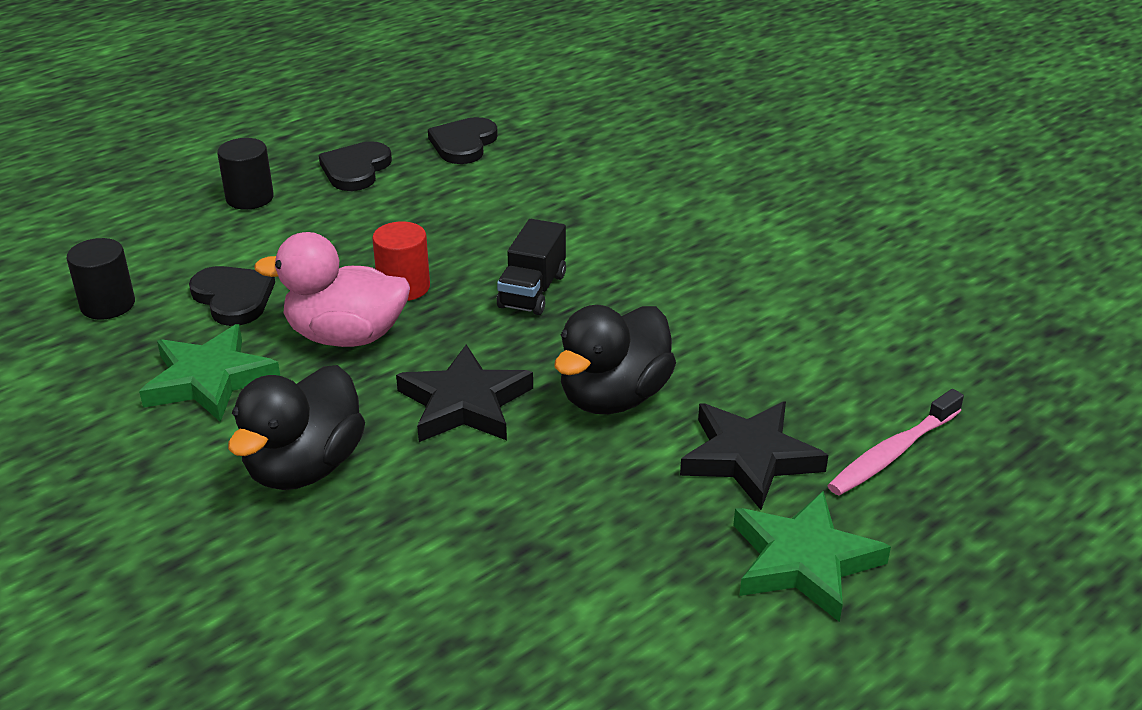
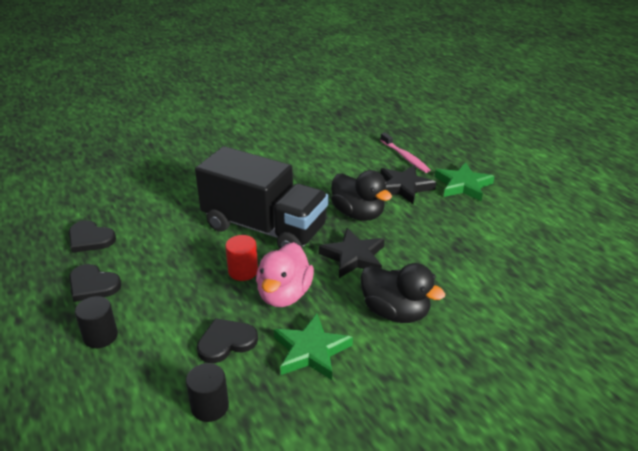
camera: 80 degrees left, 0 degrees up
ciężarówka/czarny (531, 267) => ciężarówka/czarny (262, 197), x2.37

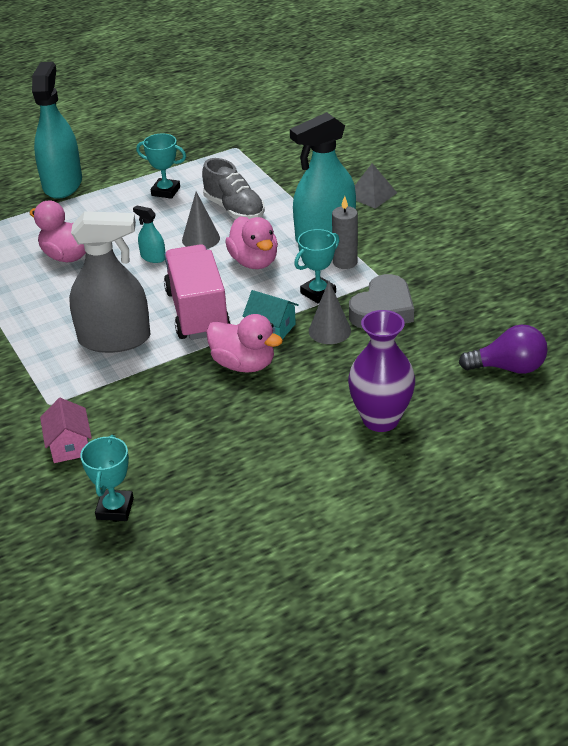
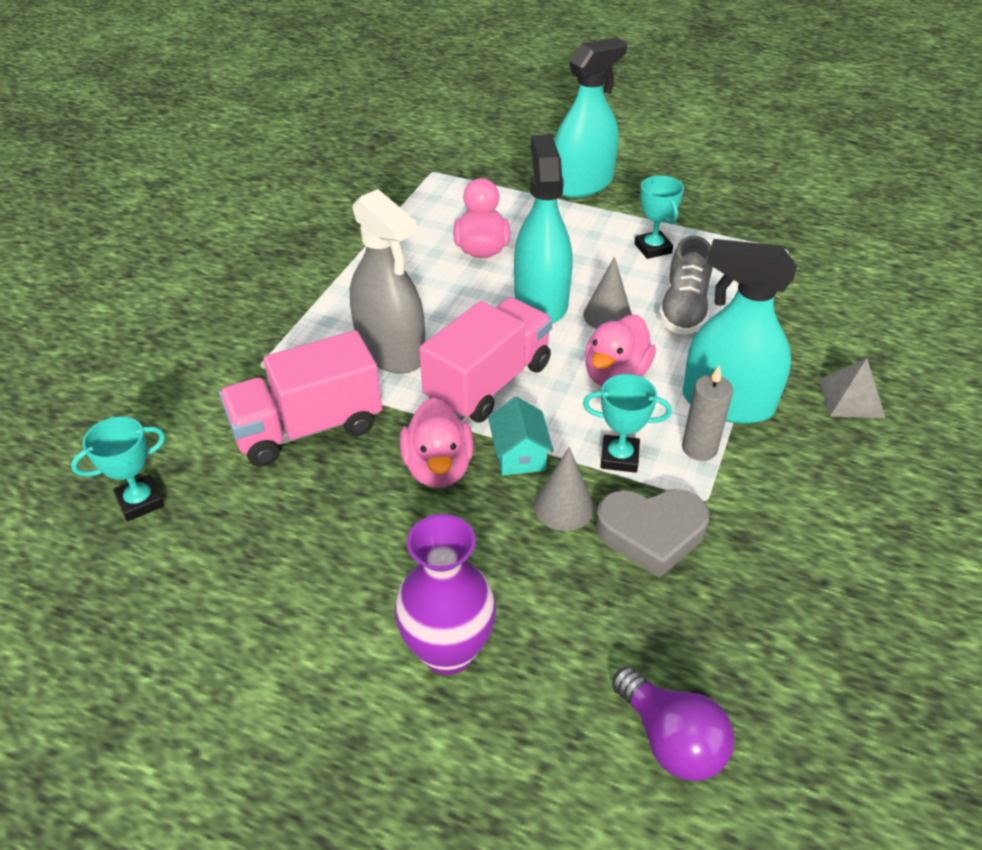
camera: 50 degrees right, 5 degrees up
domek/różowy (66, 430) => nothing
nothing => ciężarówka/różowy (300, 398)
spryskiwacz/turkusowy (149, 234) => spryskiwacz/turkusowy (543, 228), x2.32

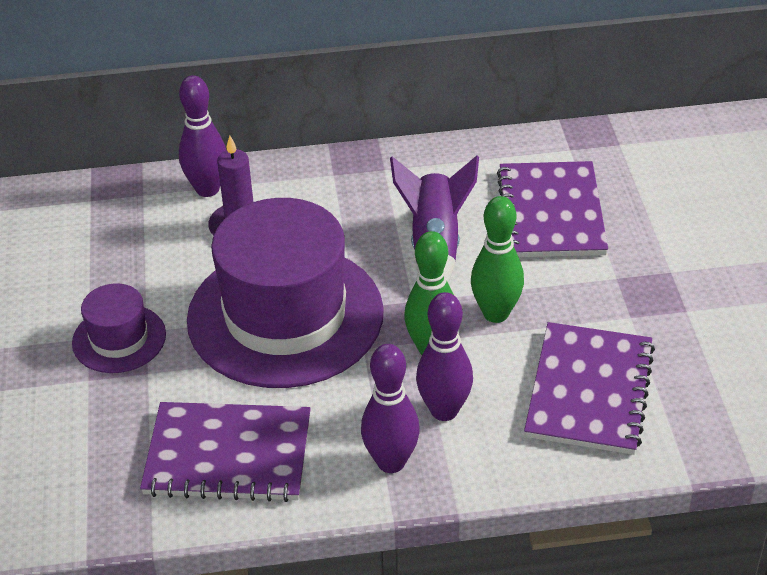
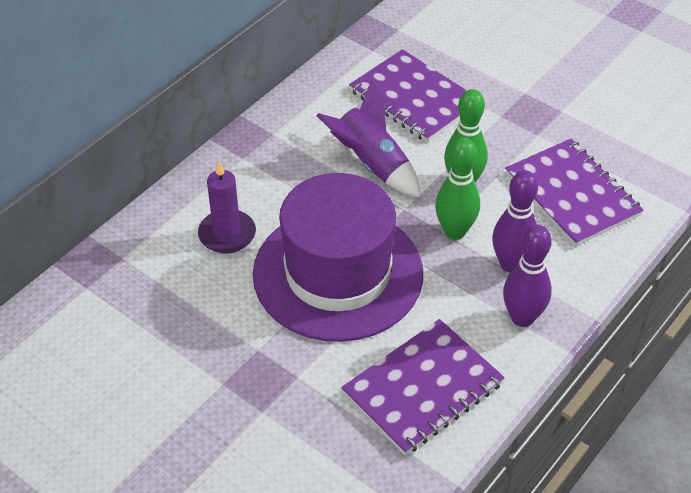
camera: 45 degrees left, 5 degrees up
kapelusz/fioletowy (119, 328) => nothing
kręgiel/fioletowy (202, 136) => nothing

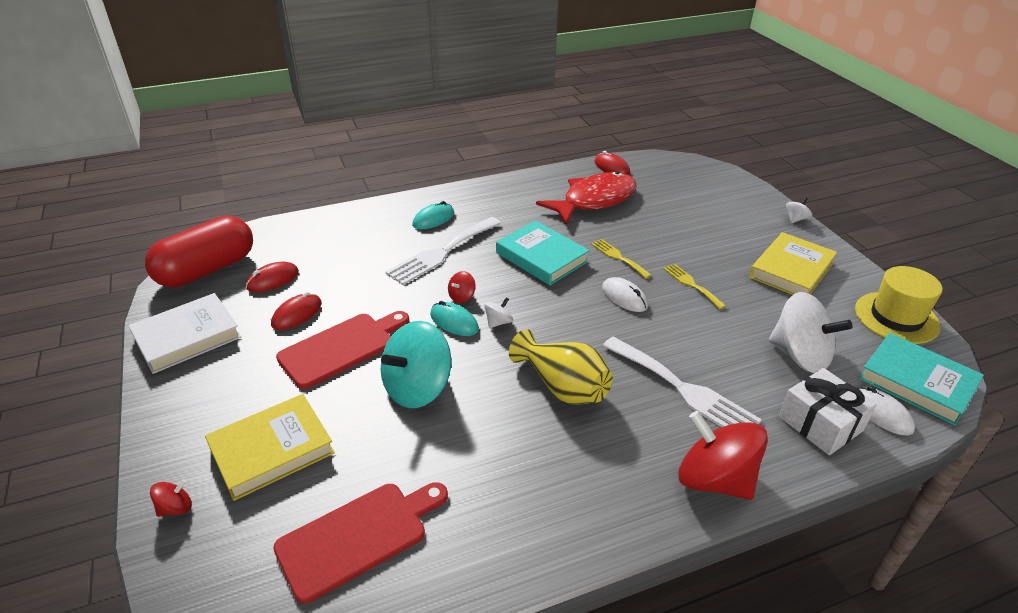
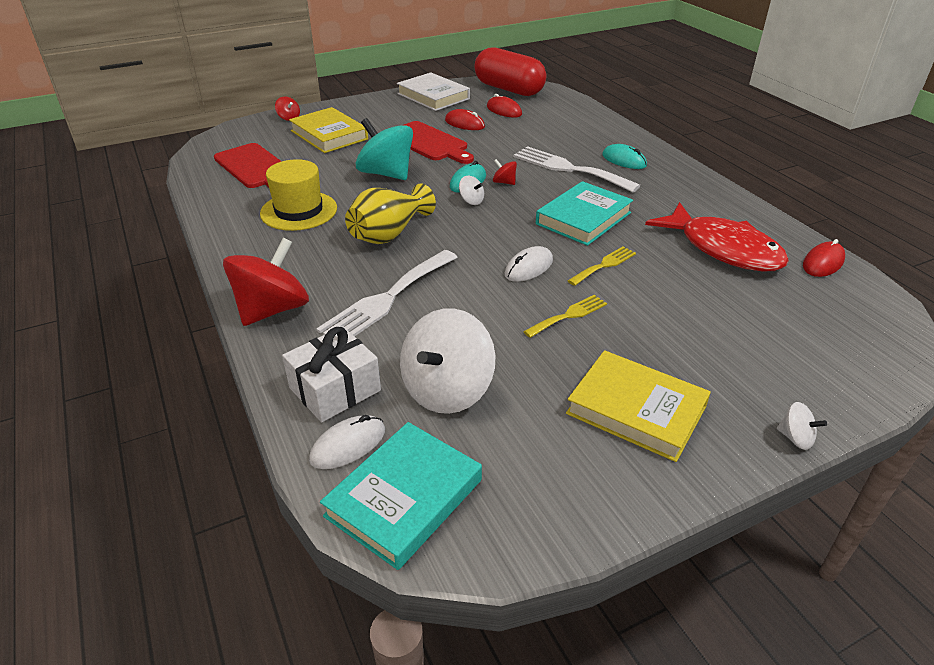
camera: 85 degrees right, 0 degrees up
kapelusz/żółty (899, 305) => kapelusz/żółty (298, 195), relocated

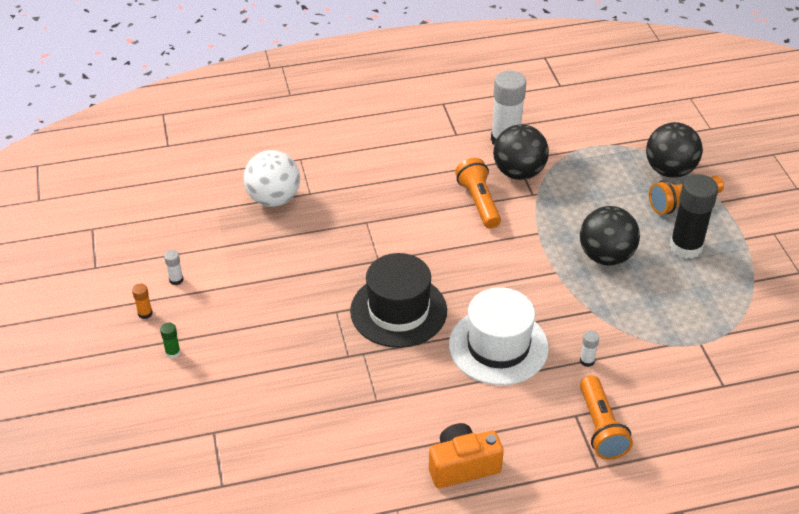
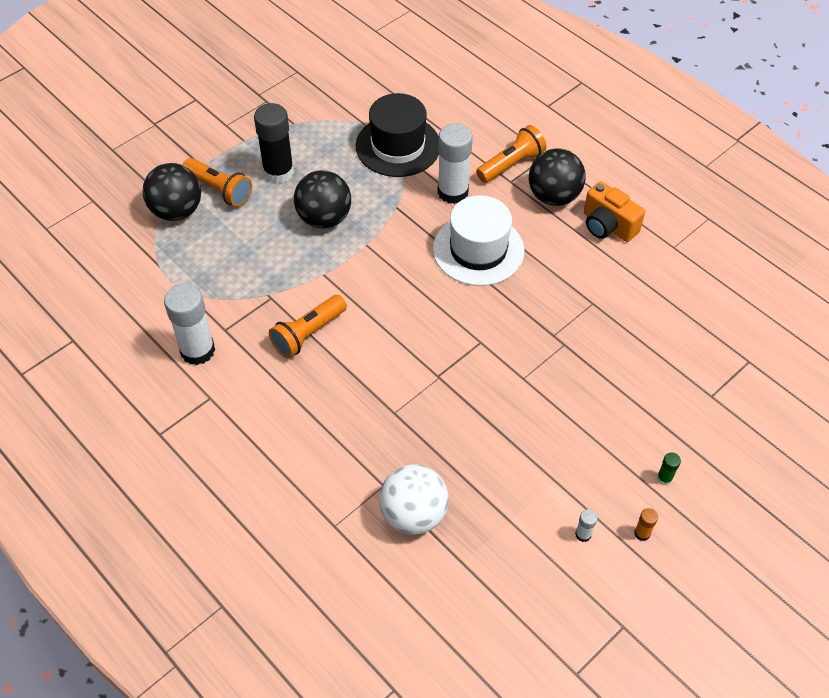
camera: 120 degrees left, 10 degrees up
kapelusz/czarny (398, 300) => kapelusz/czarny (397, 135), relocated
piłka/czarny (521, 152) => piłka/czarny (557, 177), relocated
klej w sztyfcie/biały (589, 349) => klej w sztyfcie/biały (455, 163), x2.38

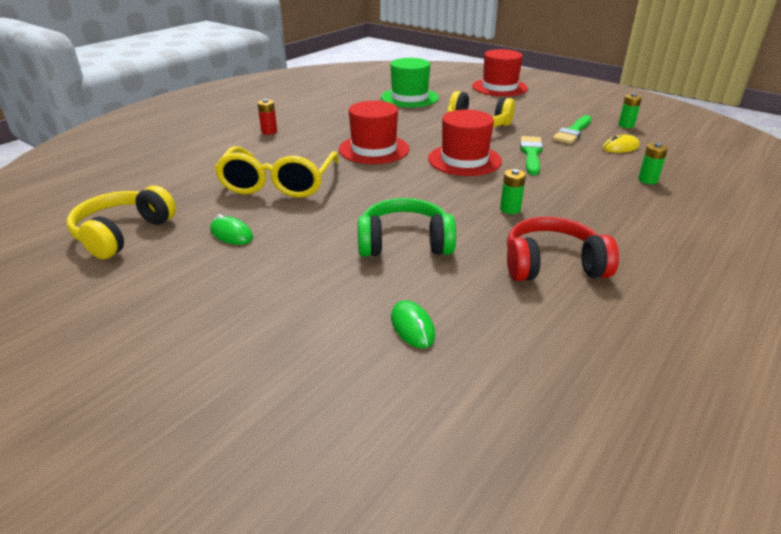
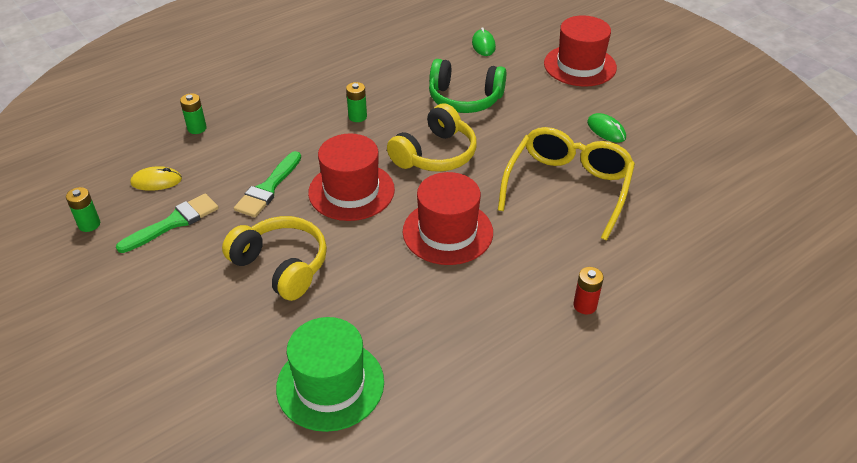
camera: 165 degrees left, 10 degrees up
słuchawki/czerwony (563, 249) => nothing
słuchawki/żółty (121, 222) => słuchawki/żółty (432, 137), relocated
kapelusz/czerwony (500, 72) => kapelusz/czerwony (580, 50), relocated

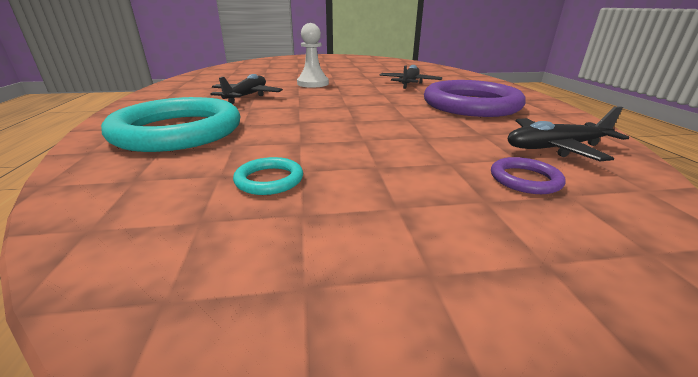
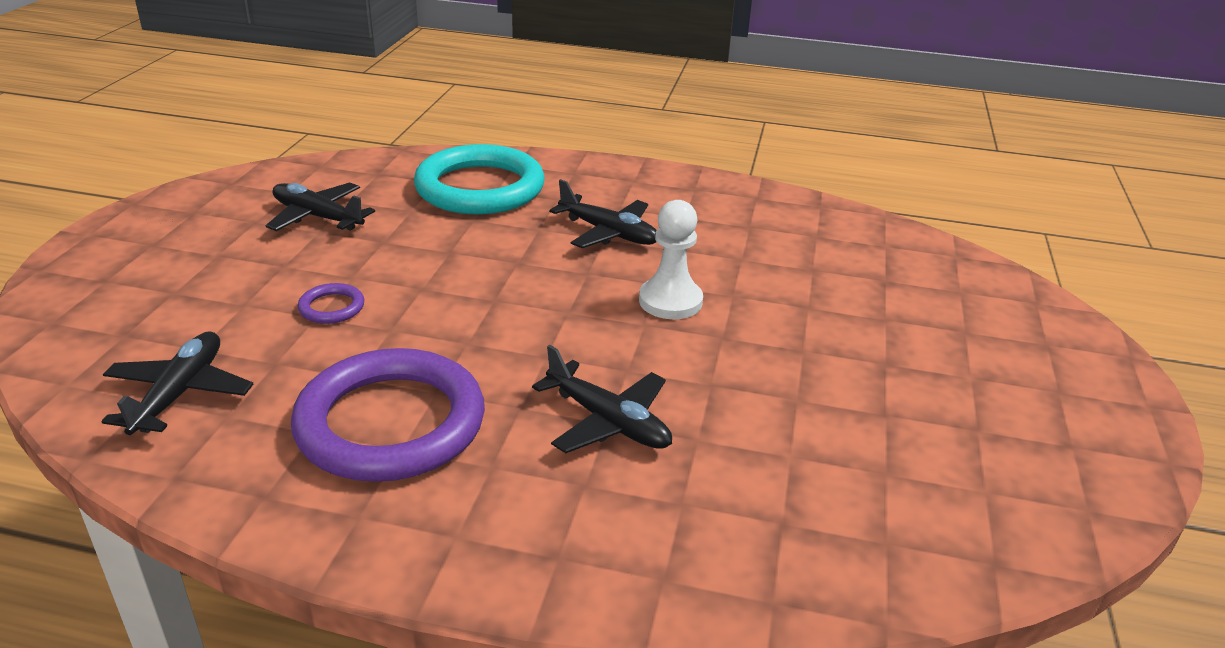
camera: 110 degrees right, 5 degrees up
pierścień/fioletowy (528, 175) => pierścień/fioletowy (331, 303), relocated
pierścień/turkusowy (268, 176) => samolot/czarny (320, 206)

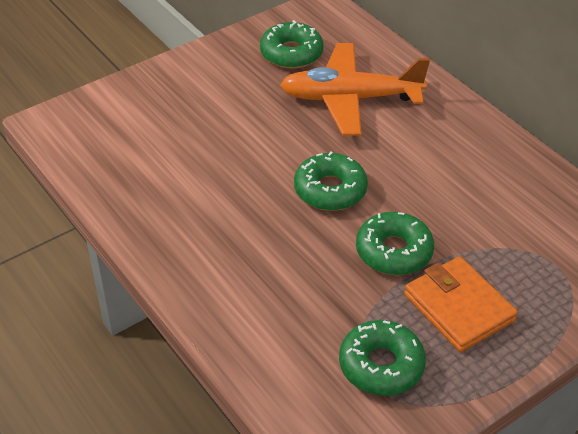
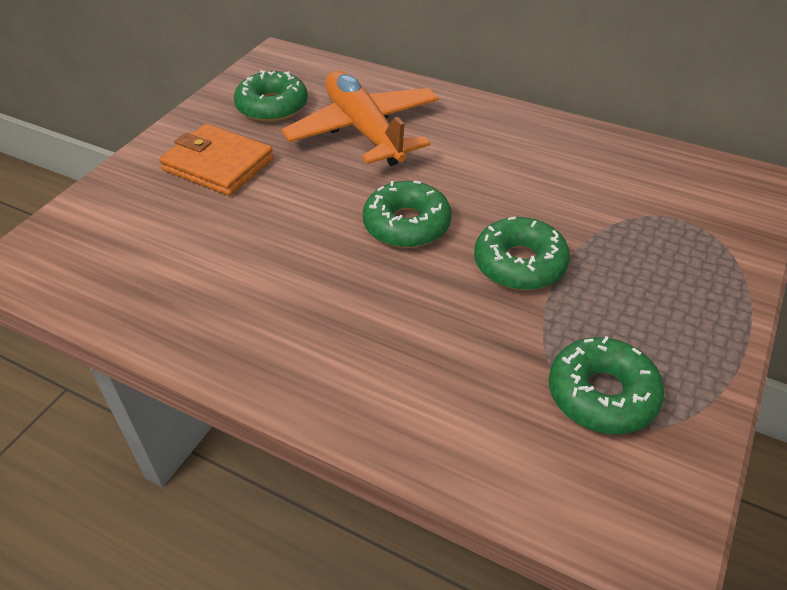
camera: 25 degrees left, 0 degrees up
portfel/pomarańczowy (461, 304) => portfel/pomarańczowy (216, 160), relocated
samolot/pomarańczowy (355, 89) => samolot/pomarańczowy (360, 118), 90 degrees clockwise

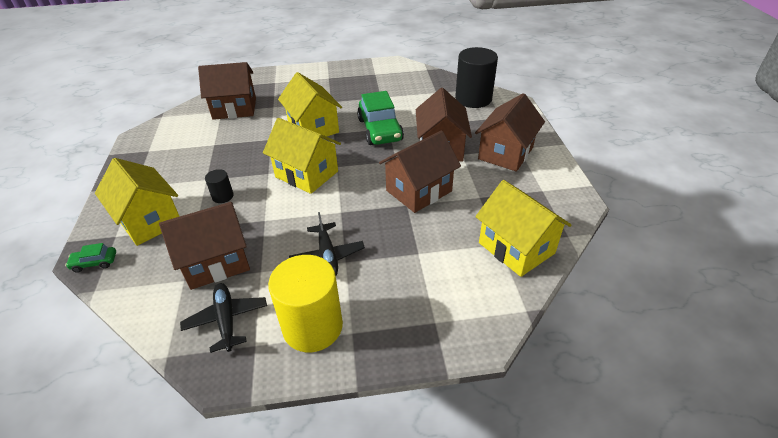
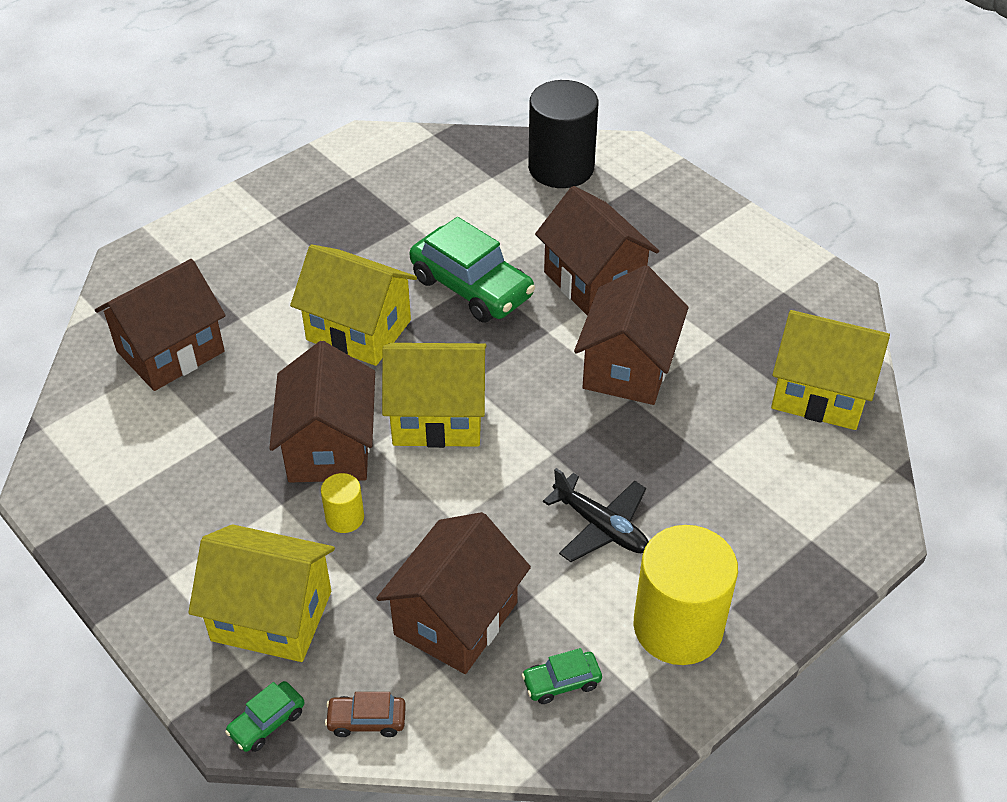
camera: 35 degrees left, 5 degrees up
nothing => samochód/brązowy (365, 714)
domek/brązowy (510, 132) => domek/brązowy (322, 412), relocated
samolot/czarny (223, 318) => samochód/zielony (561, 676)
walec/czarny (219, 186) => walec/żółty (342, 503)

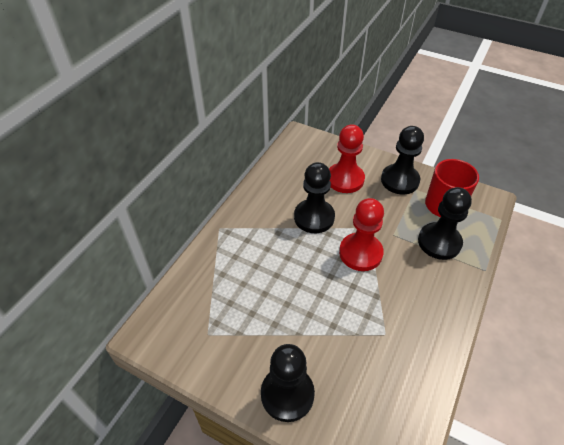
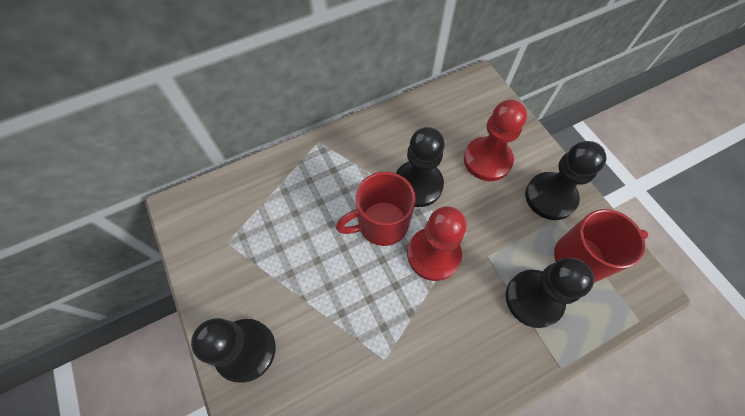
camera: 35 degrees right, 15 degrees up
nothing => kubek/czerwony (376, 209)

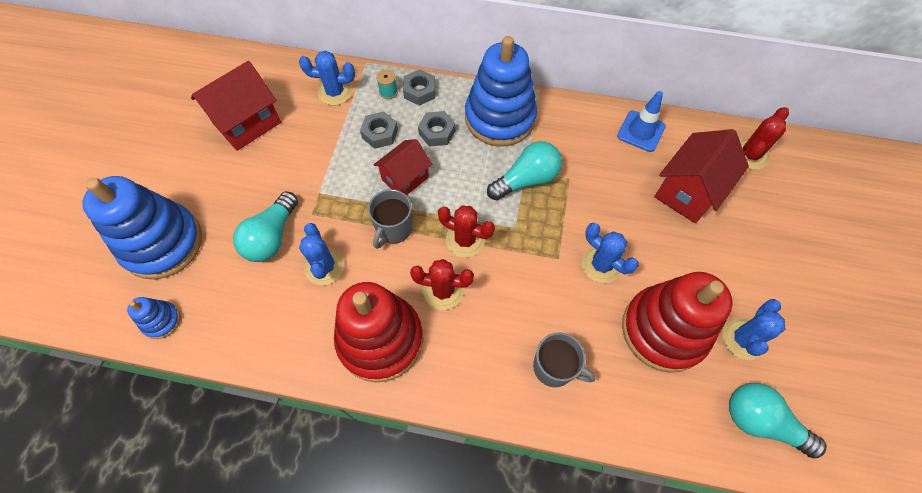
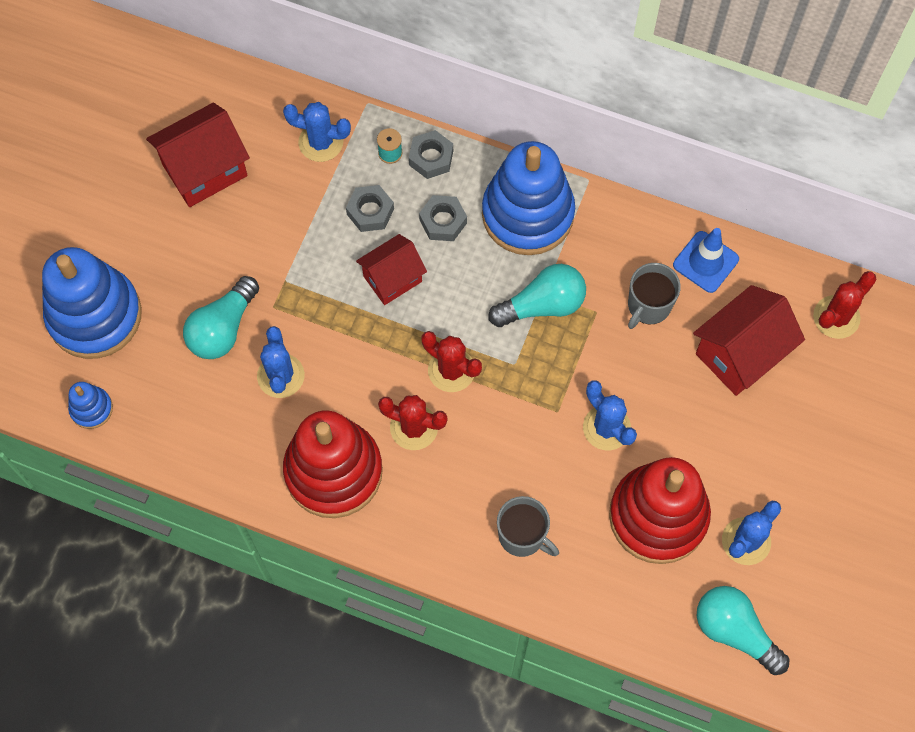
camera: 10 degrees right, 5 degrees up
kubek/szary (390, 219) => kubek/szary (654, 296), relocated

